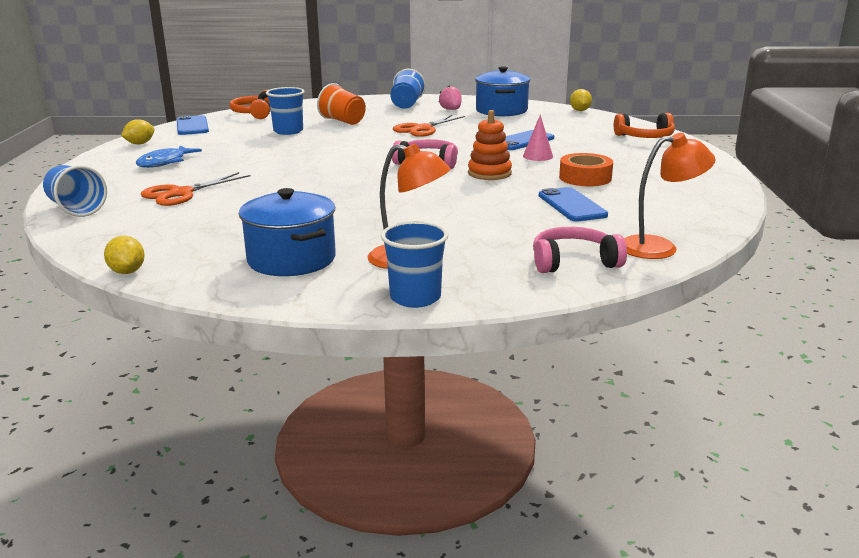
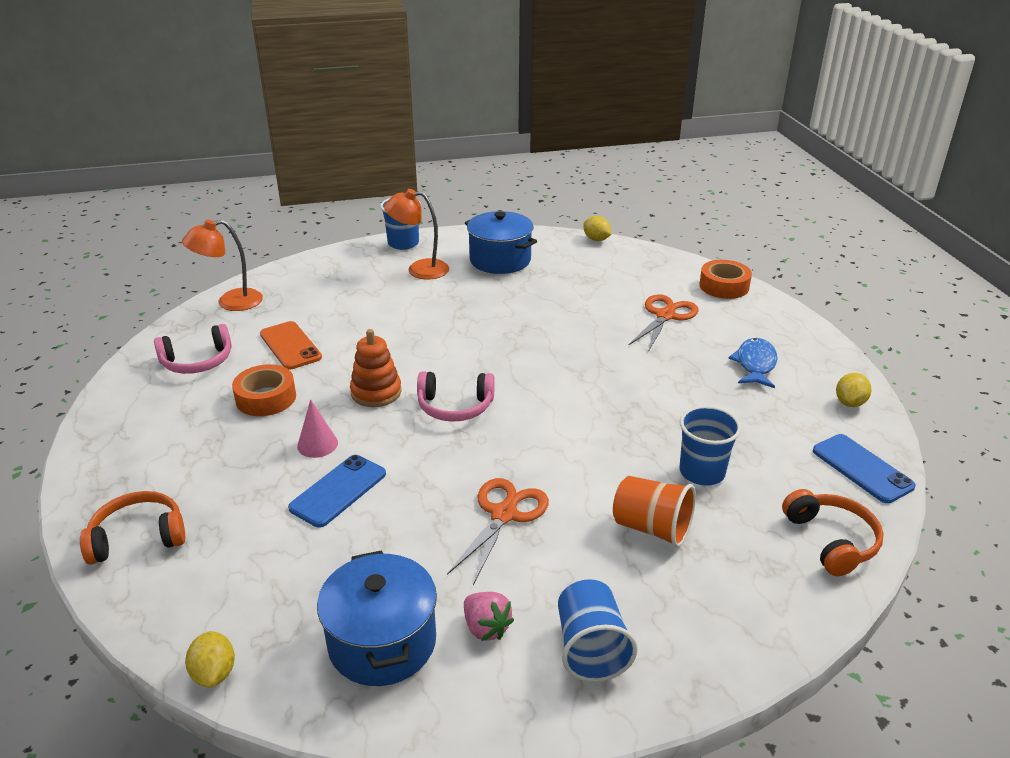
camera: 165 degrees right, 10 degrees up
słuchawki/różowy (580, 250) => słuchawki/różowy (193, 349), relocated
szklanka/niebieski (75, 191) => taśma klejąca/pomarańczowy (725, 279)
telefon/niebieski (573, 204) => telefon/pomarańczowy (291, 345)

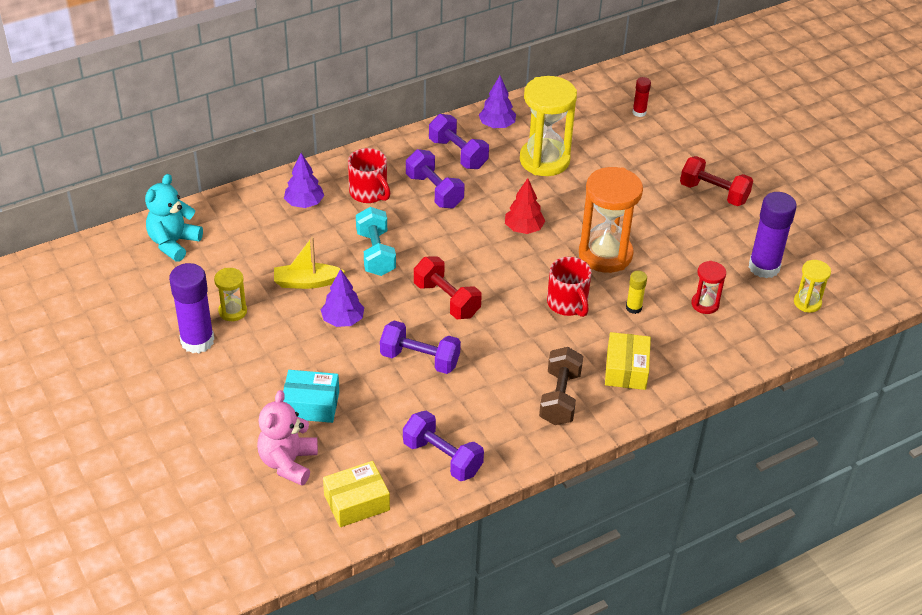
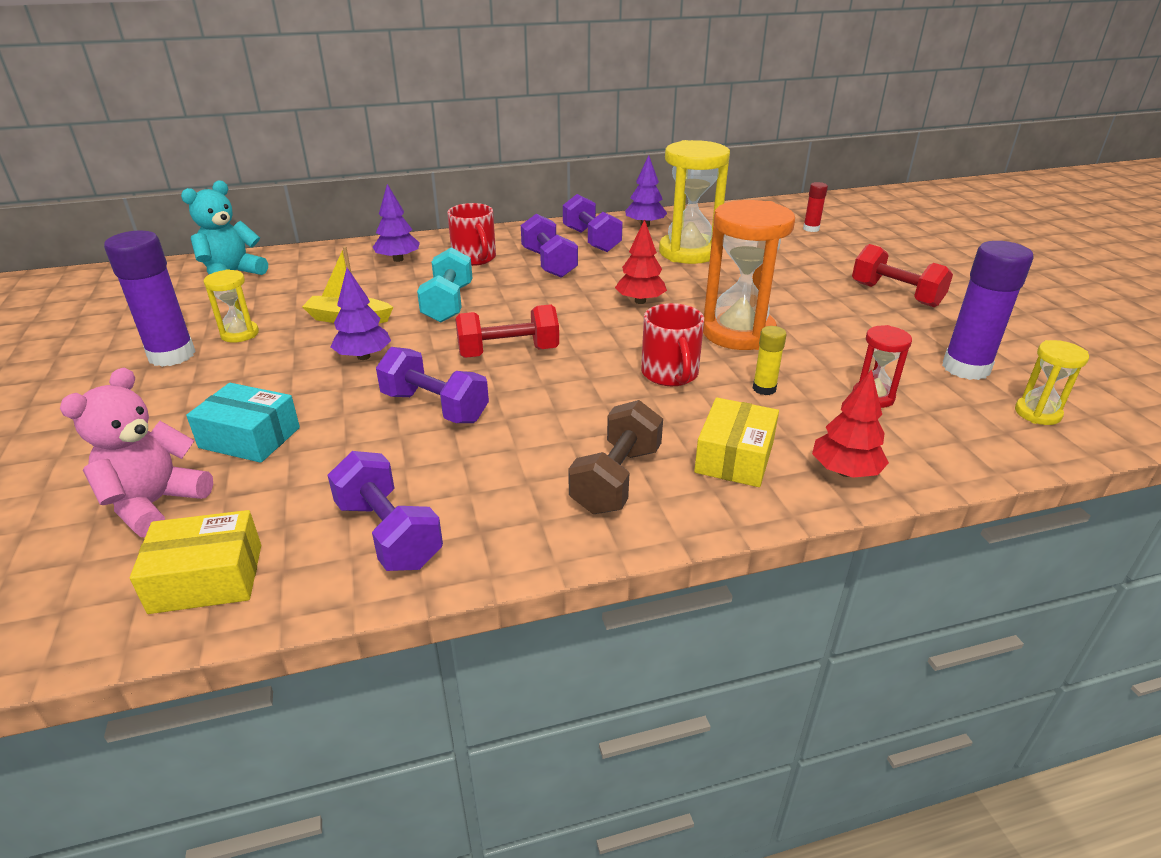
camera: 15 degrees right, 10 degrees down
nothing => drzewko/czerwony (850, 423)
hantel/czerwony (448, 287) => hantel/czerwony (507, 331), 75 degrees counterclockwise

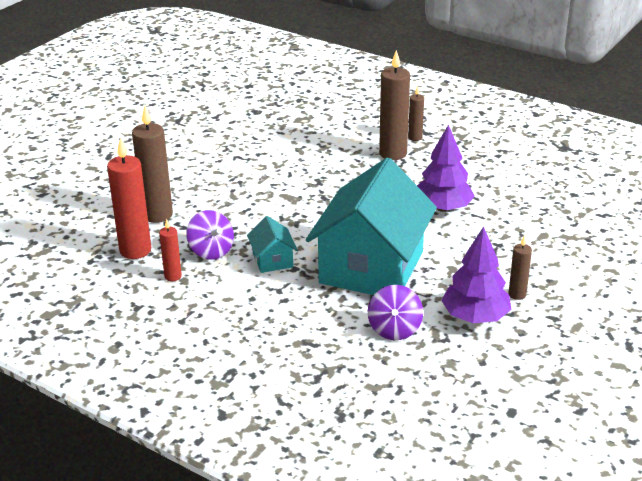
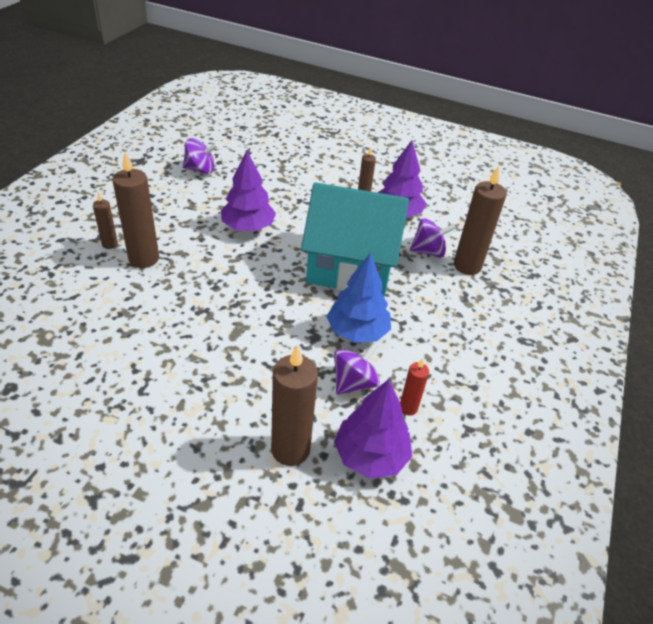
camera: 105 degrees left, 10 degrees up
nothing => bączek/fioletowy (200, 156)
nothing => świeca/brązowy (480, 220)
świeca/czerwony (129, 198) => drzewko/fioletowy (373, 429)
domek/turkusowy (272, 244) => drzewko/niebieski (358, 298)

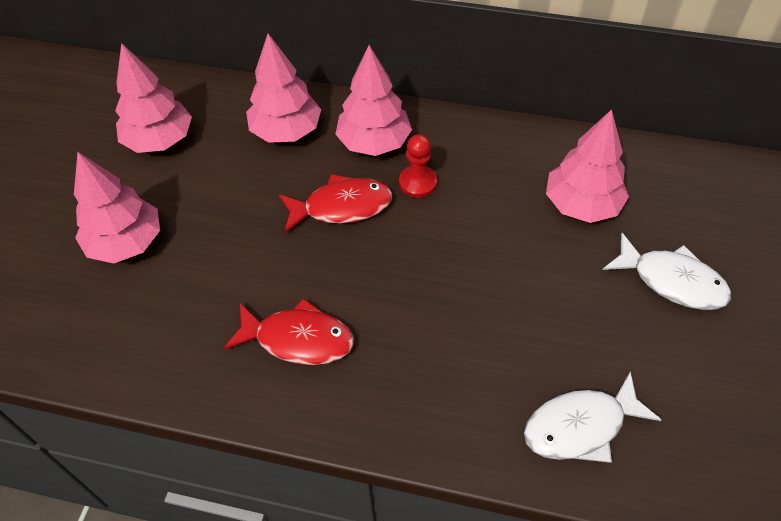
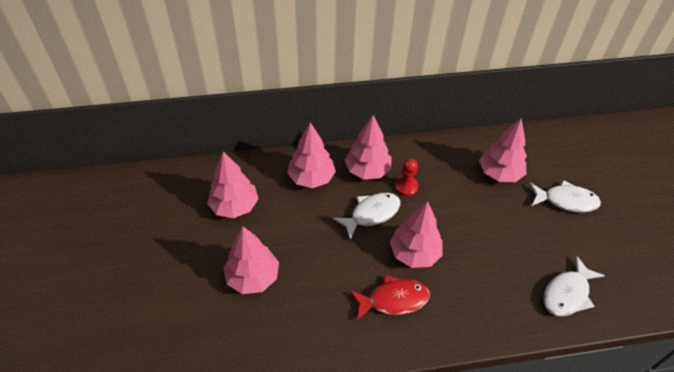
camera: 25 degrees left, 5 degrees down
nothing => drzewko/różowy (416, 234)
ryba/czerwony (335, 203) => ryba/biały (367, 216)

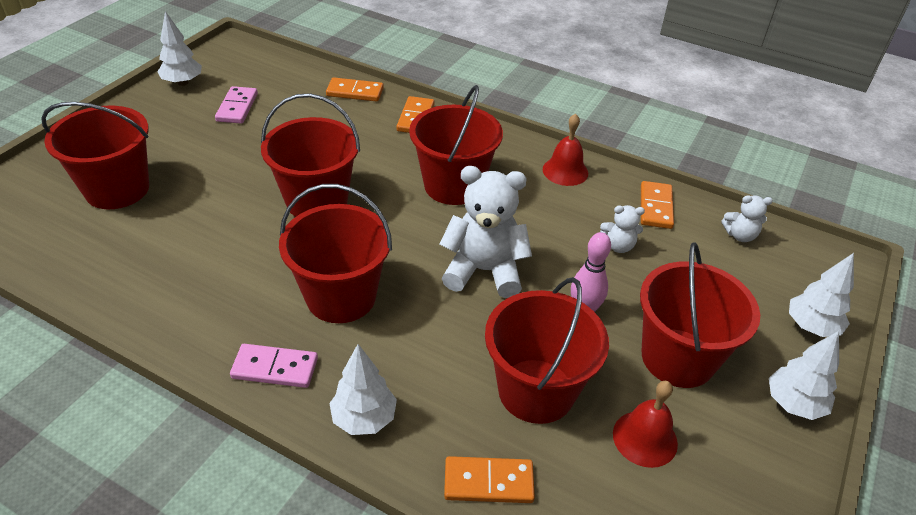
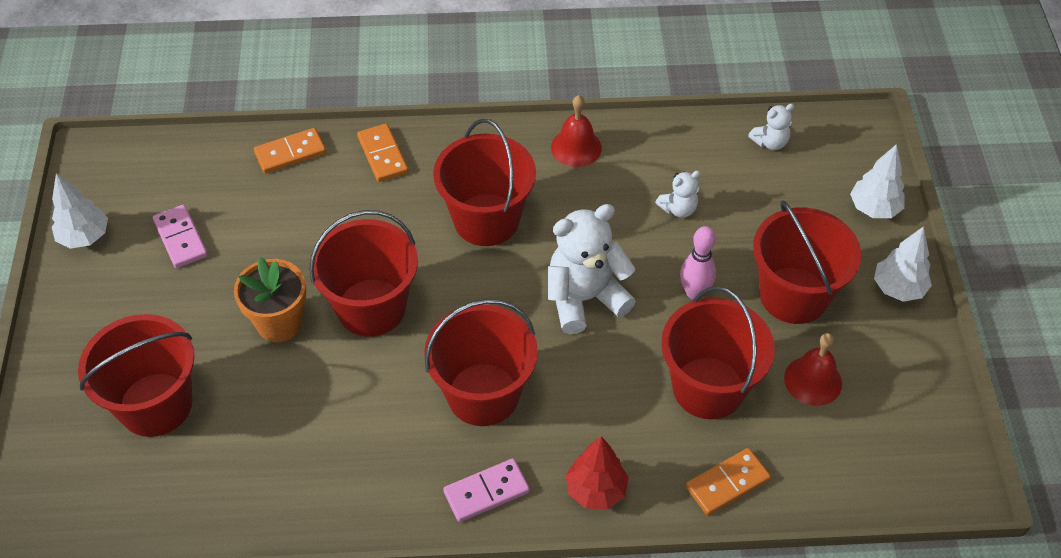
camera: 30 degrees left, 10 degrees up
kostka domina/pomarańczowy (657, 205) => nothing
nothing => doniczka/pomarańczowy (270, 299)
drzewko/biały (363, 389) => drzewko/czerwony (597, 472)

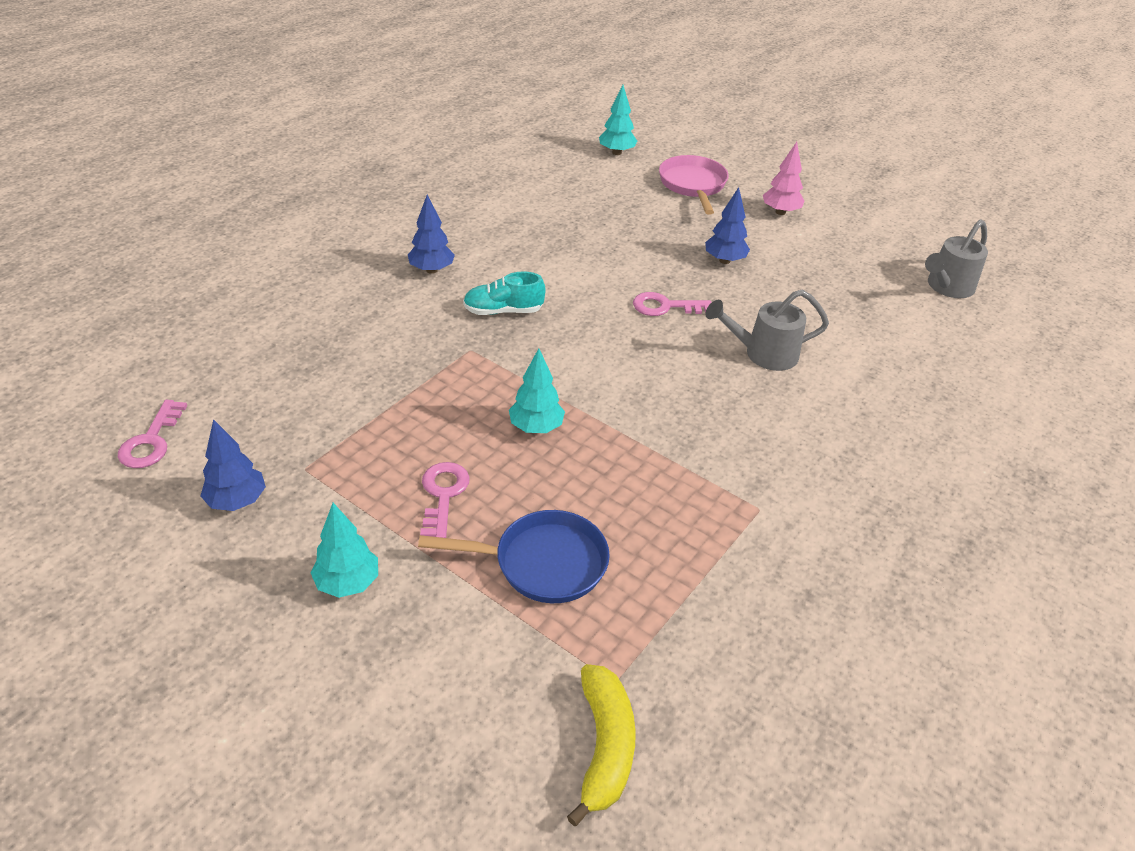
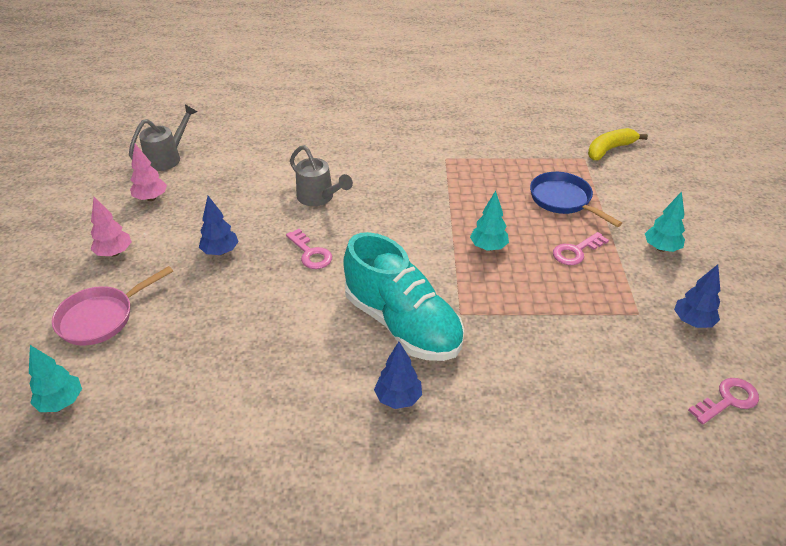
camera: 125 degrees left, 0 degrees up
nothing => drzewko/różowy (148, 172)
konewka/szary (956, 259) => konewka/szary (163, 138), 60 degrees counterclockwise
but/turkusowy (504, 293) => but/turkusowy (403, 296), x2.11

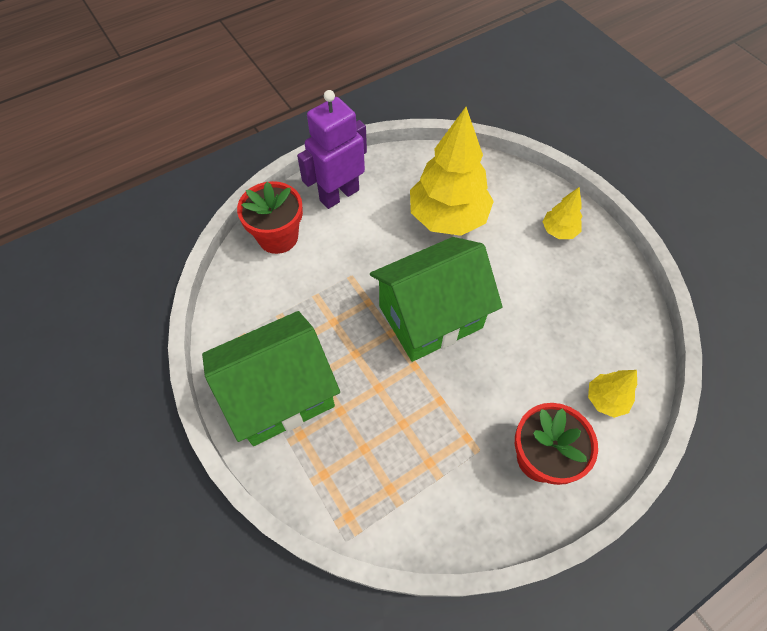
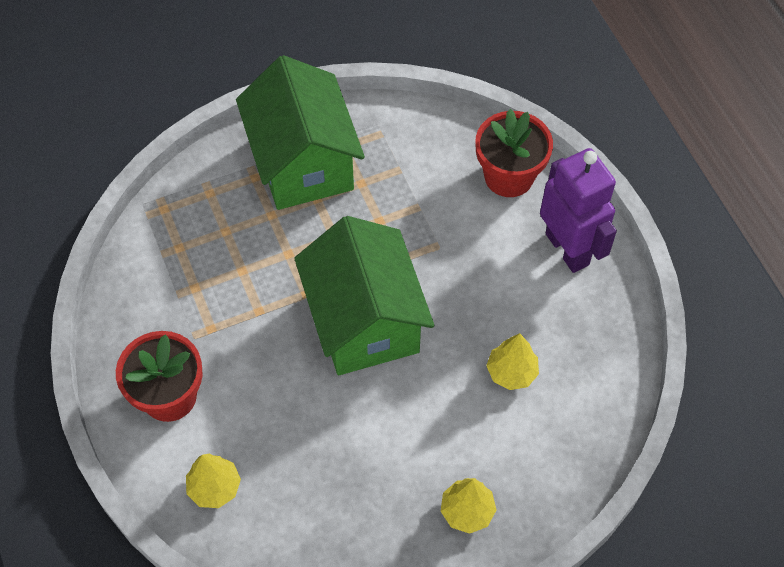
camera: 100 degrees right, 0 degrees up
drzewko/żółty (452, 171) => drzewko/żółty (512, 361), x0.47

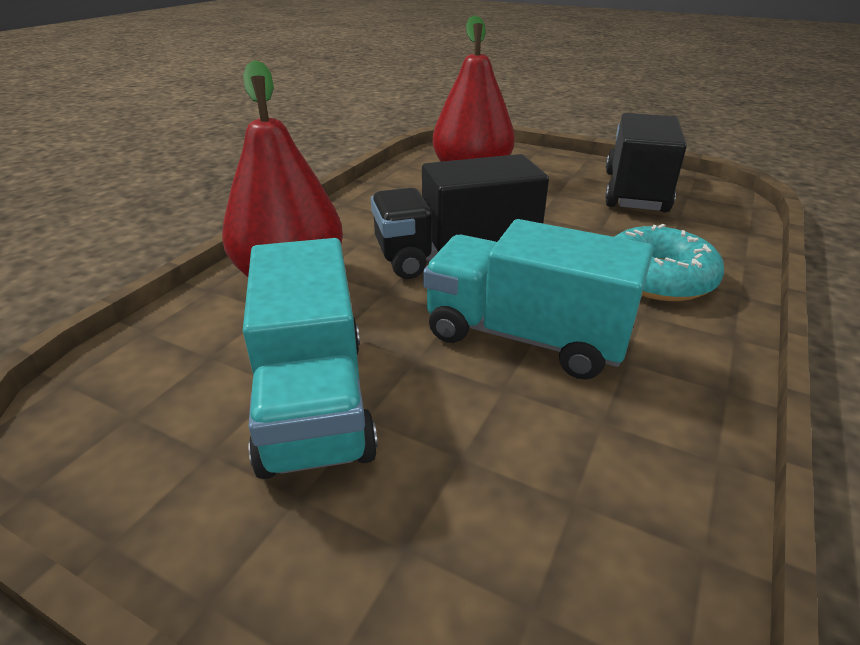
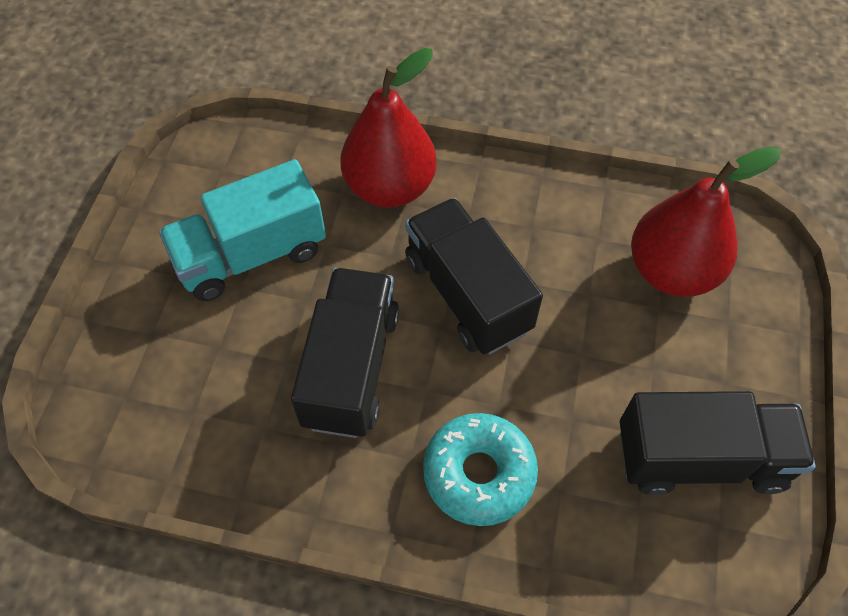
camera: 75 degrees right, 25 degrees up
ciężarówka/turkusowy (538, 299) => ciężarówka/czarny (345, 353)

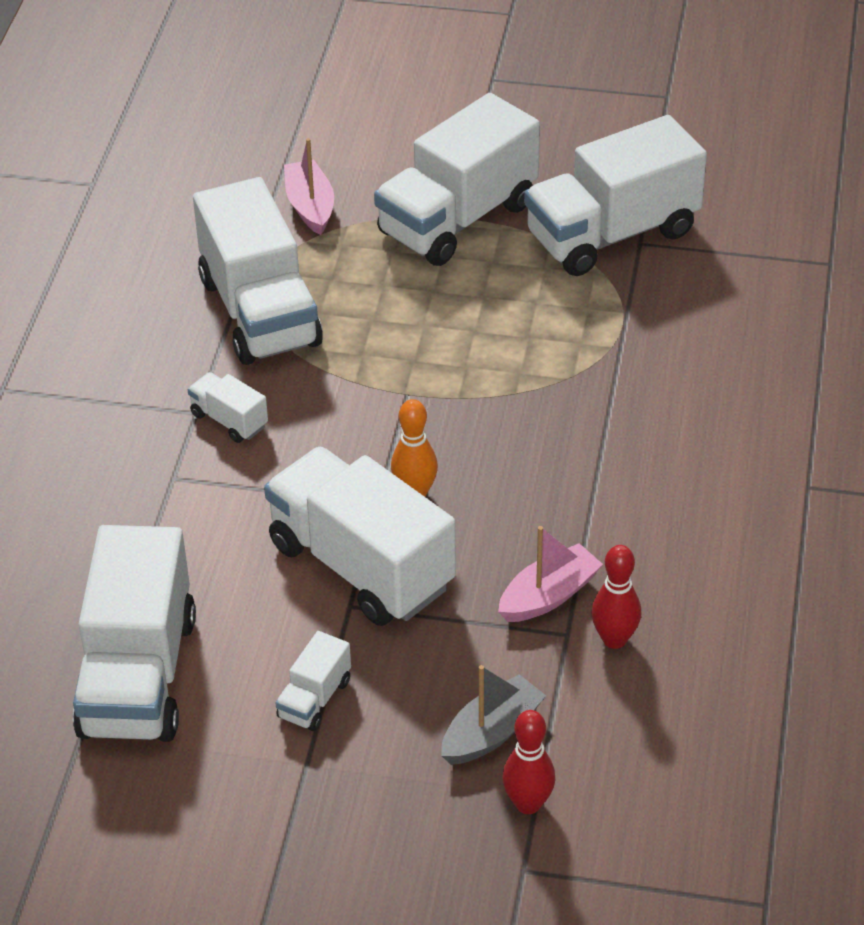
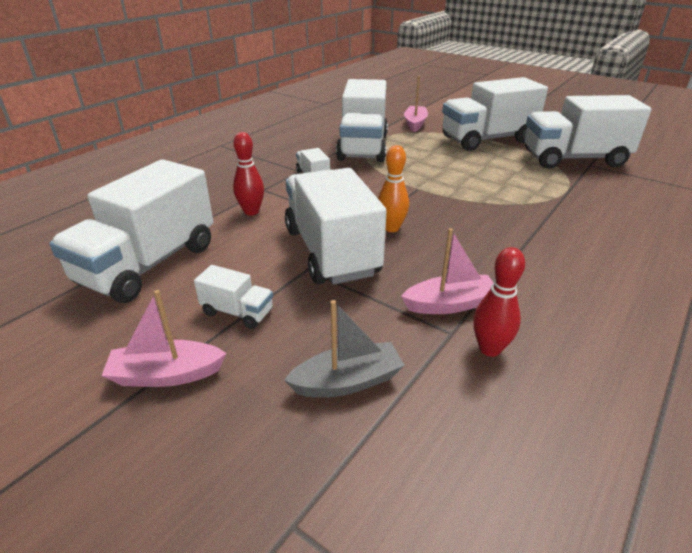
camera: 25 degrees right, 10 degrees down
nothing => łódka/różowy (164, 338)
kręgiel/czerwony (528, 762) => kręgiel/czerwony (248, 174), relocated
ciężarówka/biały (313, 681) => ciężarówka/biały (233, 297), 120 degrees counterclockwise

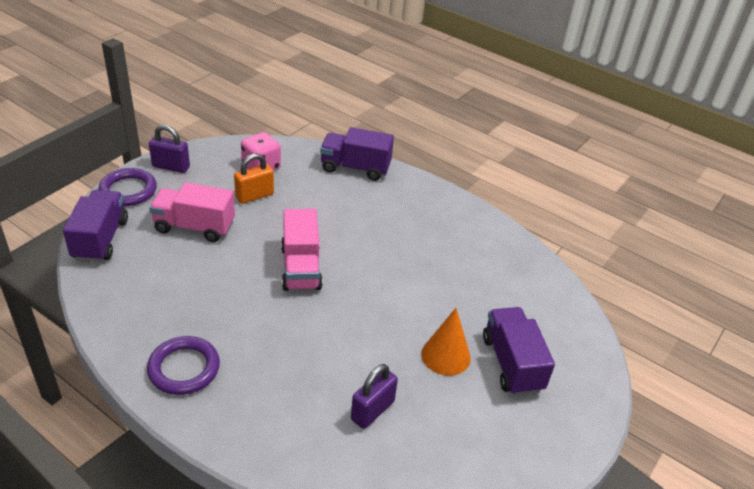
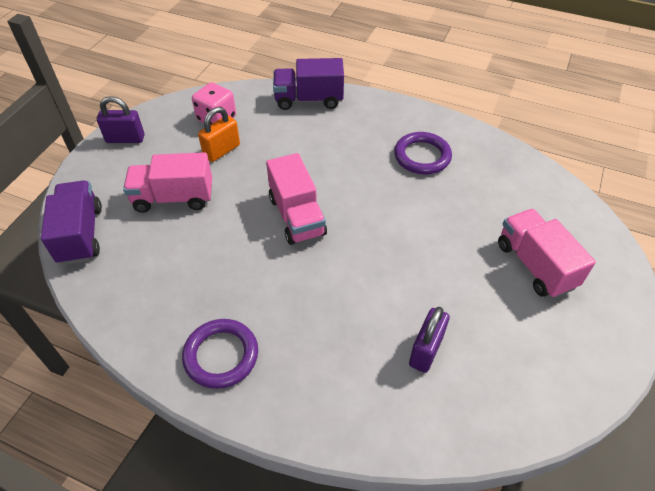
camera: 10 degrees left, 10 degrees up
stożek/pomarańczowy (446, 342) => nothing
pierścień/fioletowy (127, 187) => pierścień/fioletowy (423, 153), relocated
ciężarówka/fioletowy (519, 351) => ciężarówka/różowy (547, 253)

